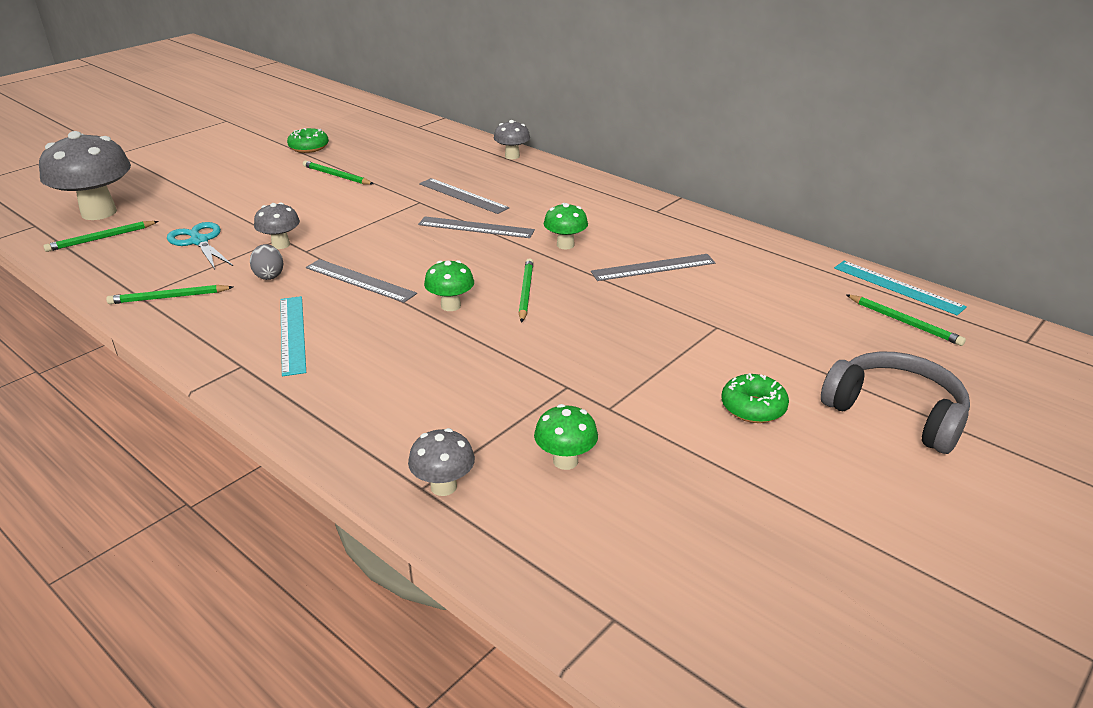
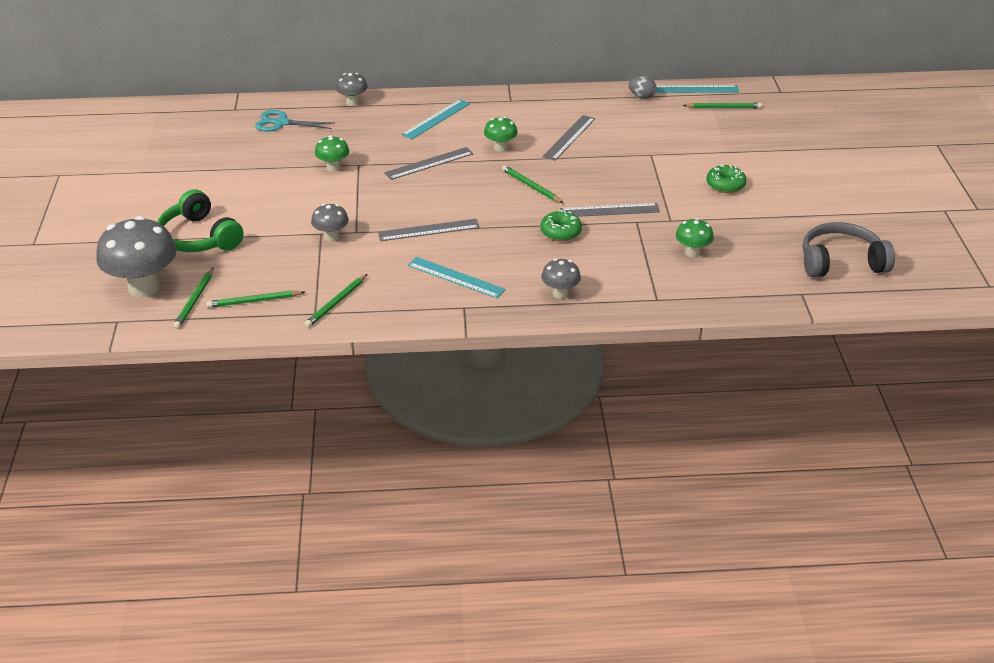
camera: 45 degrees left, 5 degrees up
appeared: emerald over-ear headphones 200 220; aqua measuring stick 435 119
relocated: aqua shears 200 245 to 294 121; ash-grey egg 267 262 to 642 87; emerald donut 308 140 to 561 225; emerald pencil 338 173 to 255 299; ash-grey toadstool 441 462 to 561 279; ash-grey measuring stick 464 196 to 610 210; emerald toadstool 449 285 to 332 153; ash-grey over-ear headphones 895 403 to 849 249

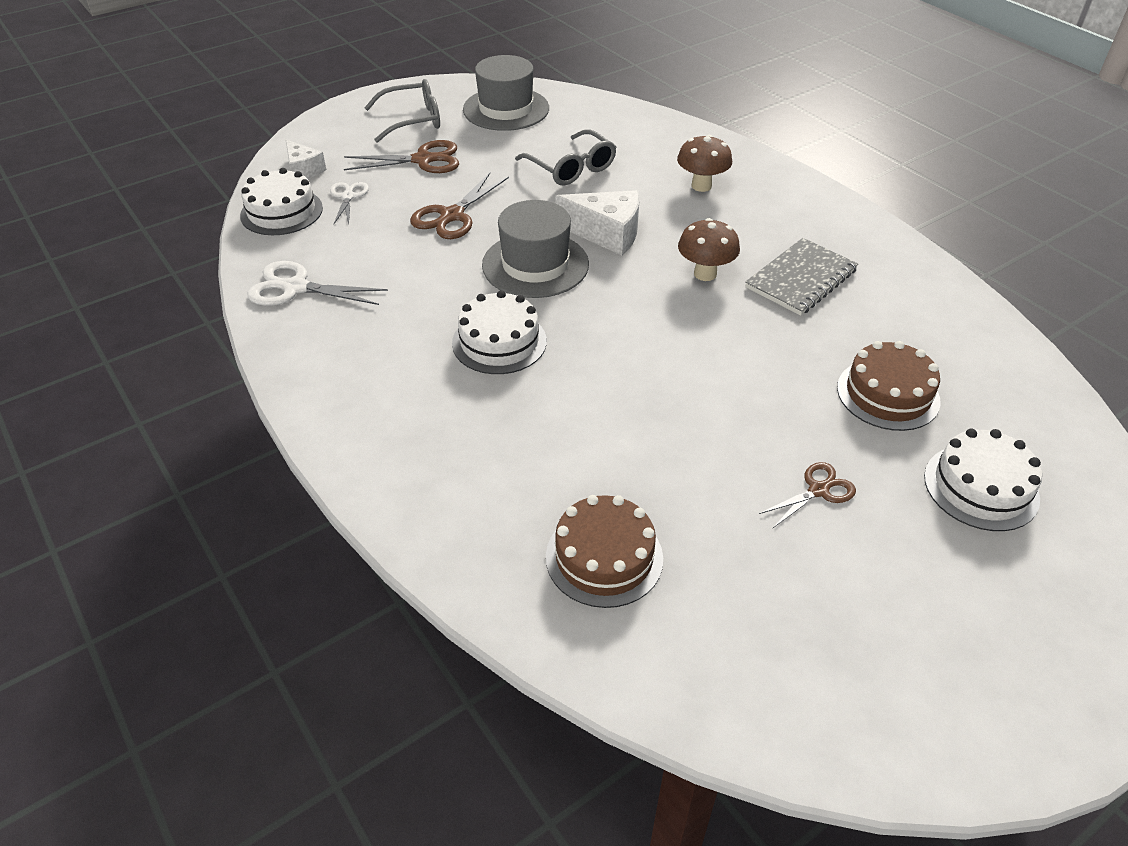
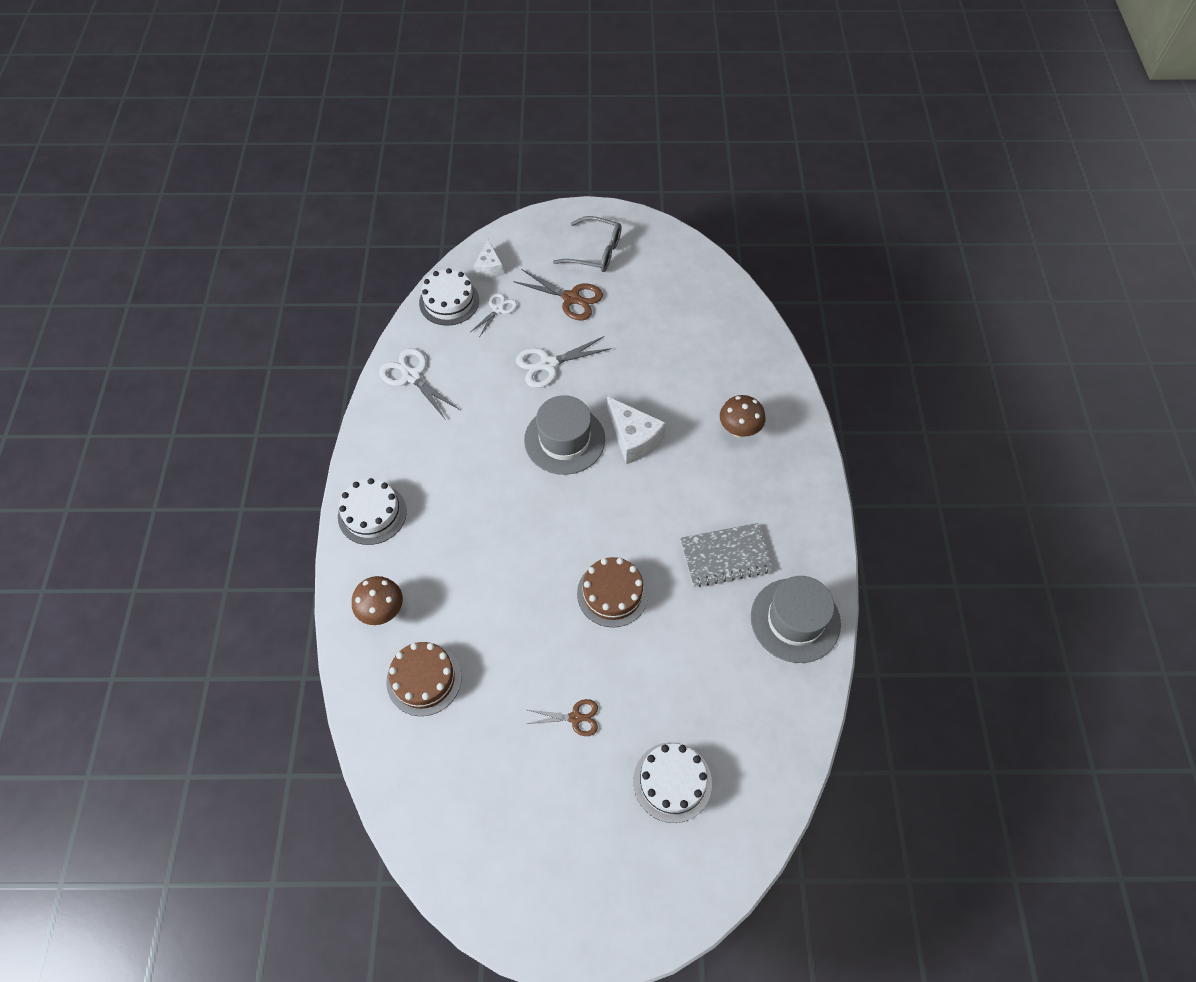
camera: 35 degrees right, 15 degrees up
missing: ash-grey eyeglasses 565 157
relocated: snow-white layer cake 499 332 to 372 511; ash-grey hat 506 93 to 796 619; russet toadstool 709 249 to 377 600; russet layer cake 889 386 to 612 592
colour: russet shears 459 206 to snow-white shears 563 362

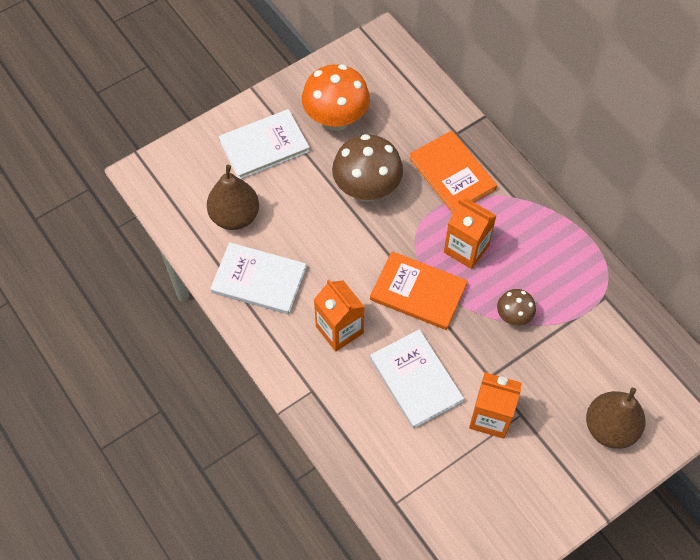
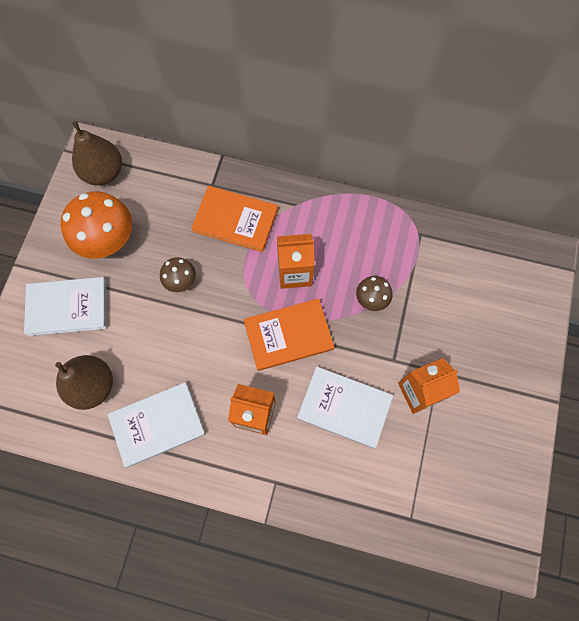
camera: 40 degrees left, 10 degrees up
relocated: russet pear fruit 615 418 to 97 153
spun: snow-white hardcover 264 144 = 65 306 60 degrees clockwise
size: russet toadstool 367 168 = 178 274 x0.52

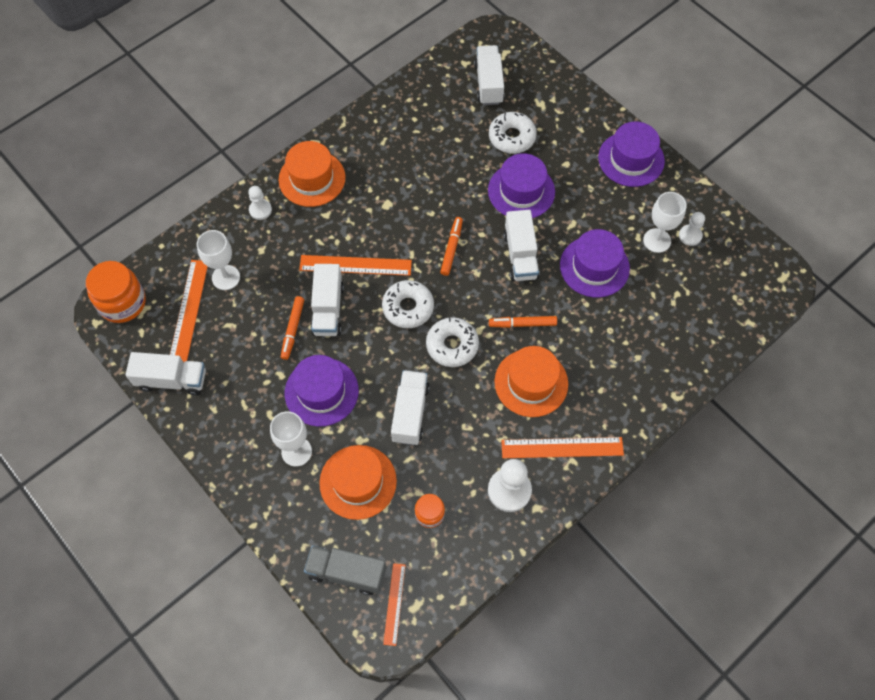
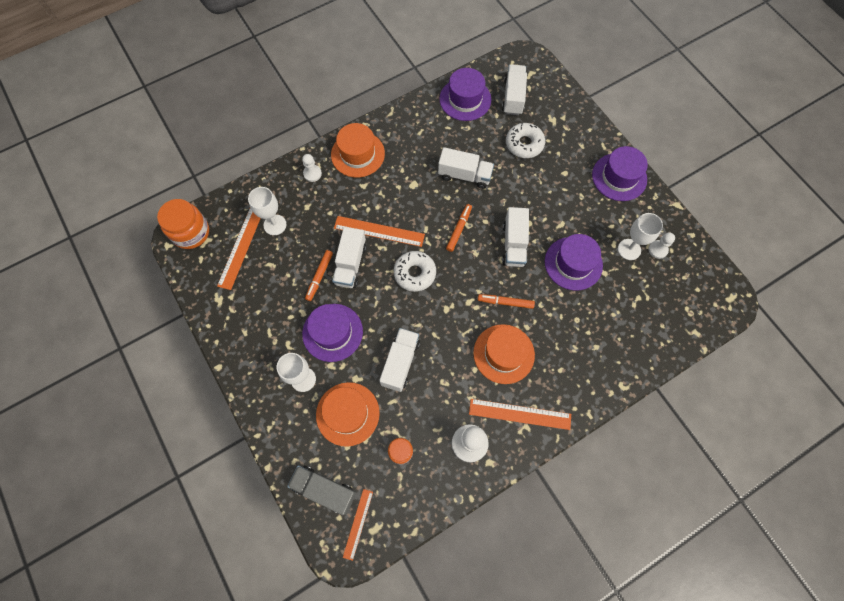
camera: 10 degrees right, 5 degrees up
missing: snow-white donut 452 342
relocated: snow-white toy truck 165 373 to 466 168; purple hat 521 185 to 465 94

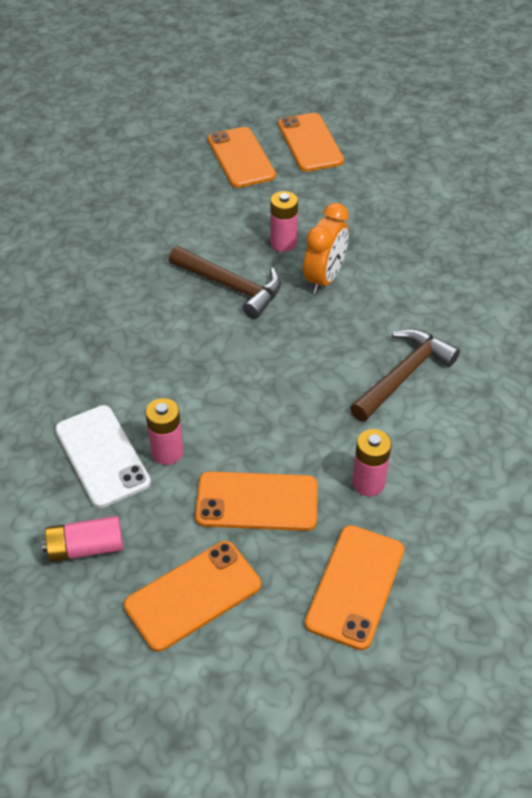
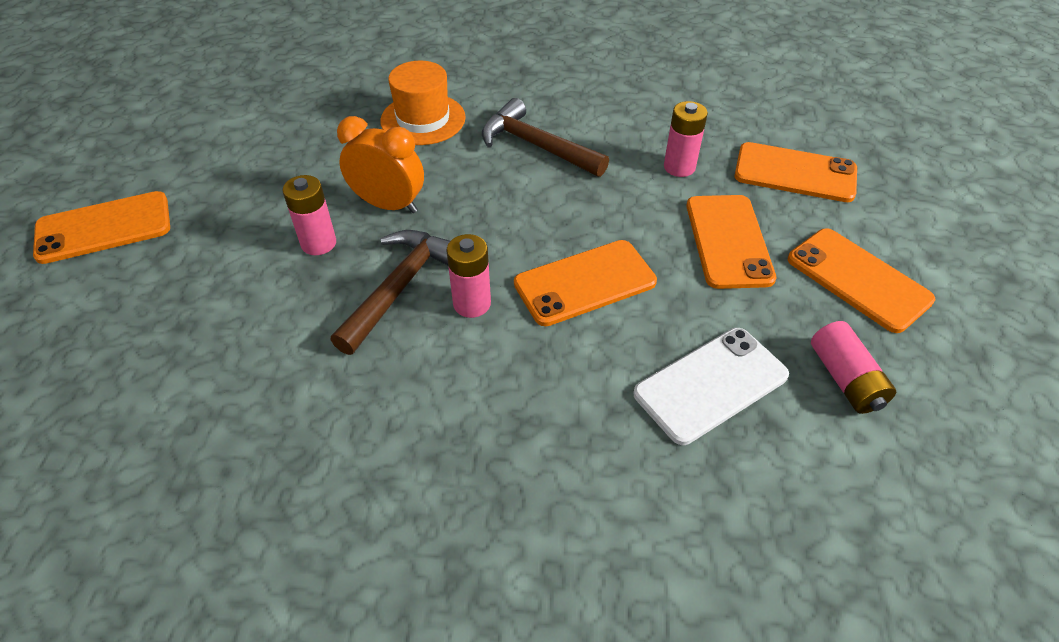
camera: 95 degrees left, 0 degrees up
appeared: bright orange hat 423 103
relocated: rosy AA battery 164 431 to 469 276; bright orange phone 242 157 to 585 283

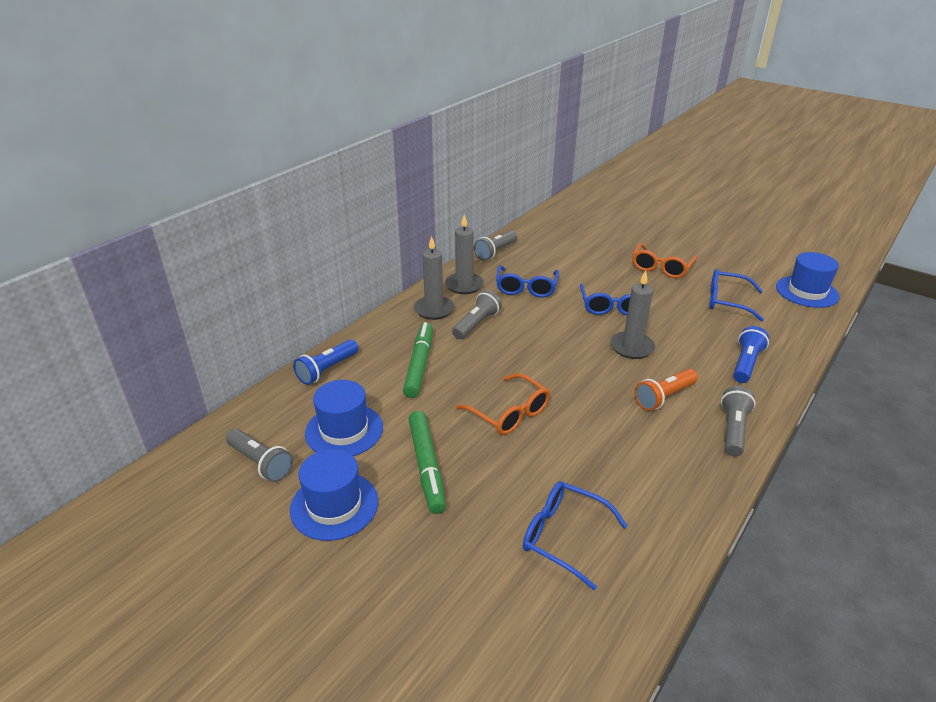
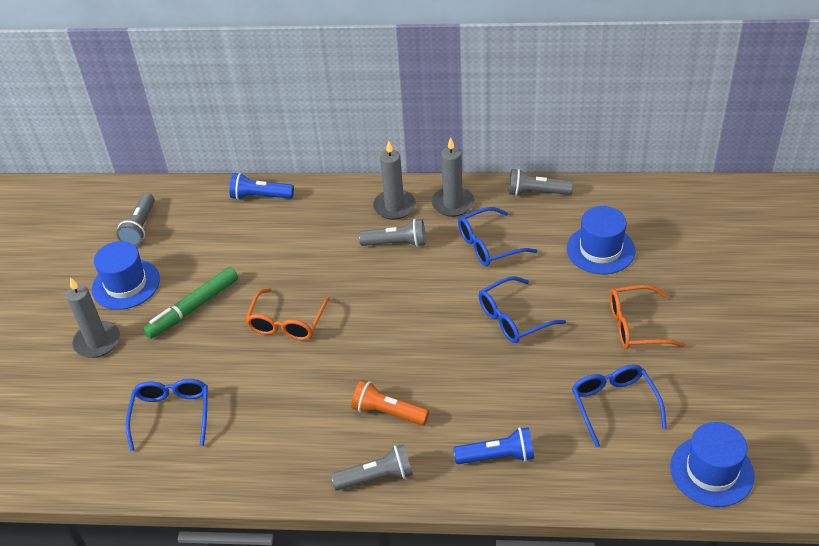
camera: 60 degrees right, 10 degrees up
missing: emerald marker pen 418 360
relocated: royal blue hat 344 418 to 601 240; ash-grey candle 632 315 to 93 317

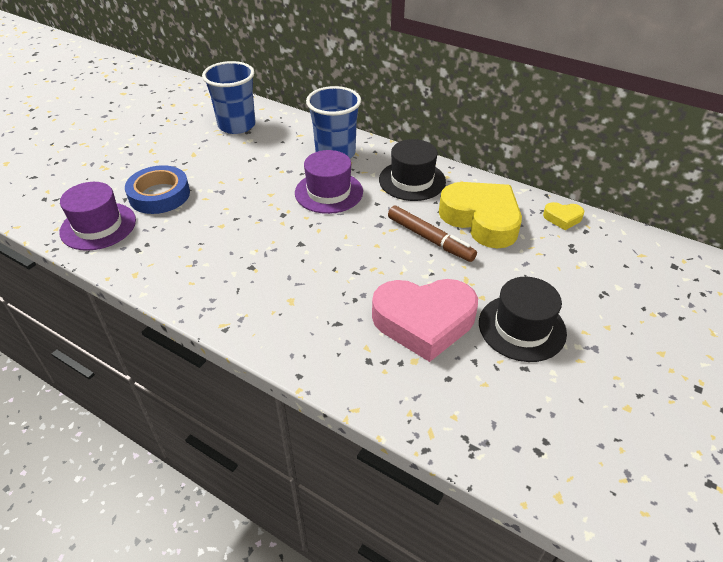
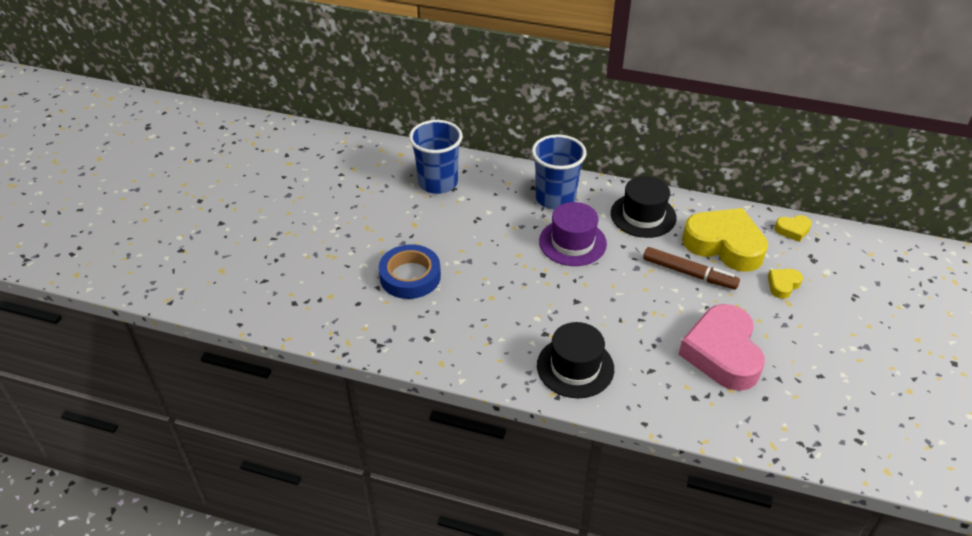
camera: 15 degrees left, 0 degrees up
missing: purple hat 98 216
appeared: yellow love heart 785 284
relocated: black hat 523 319 to 575 360
spun: rosy love heart 425 320 = 721 347 105 degrees clockwise

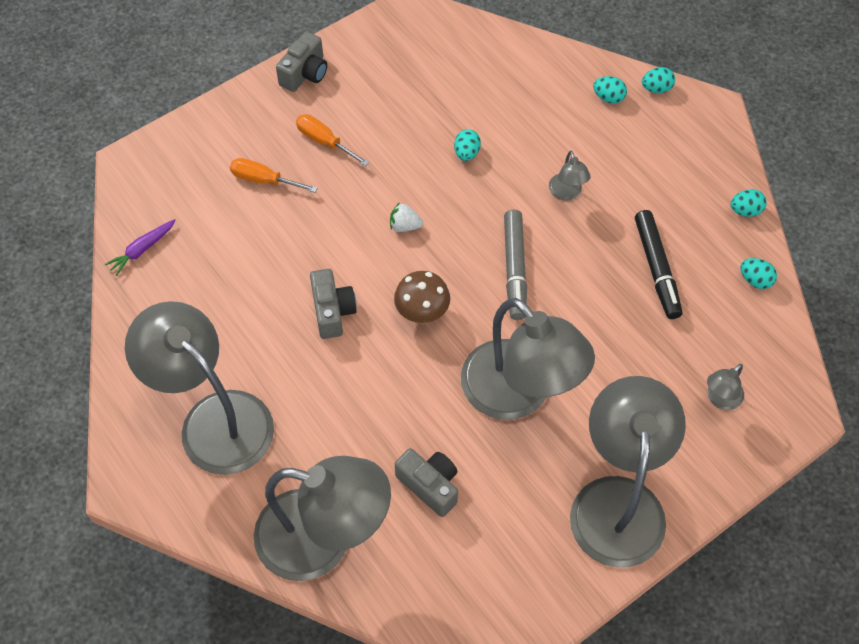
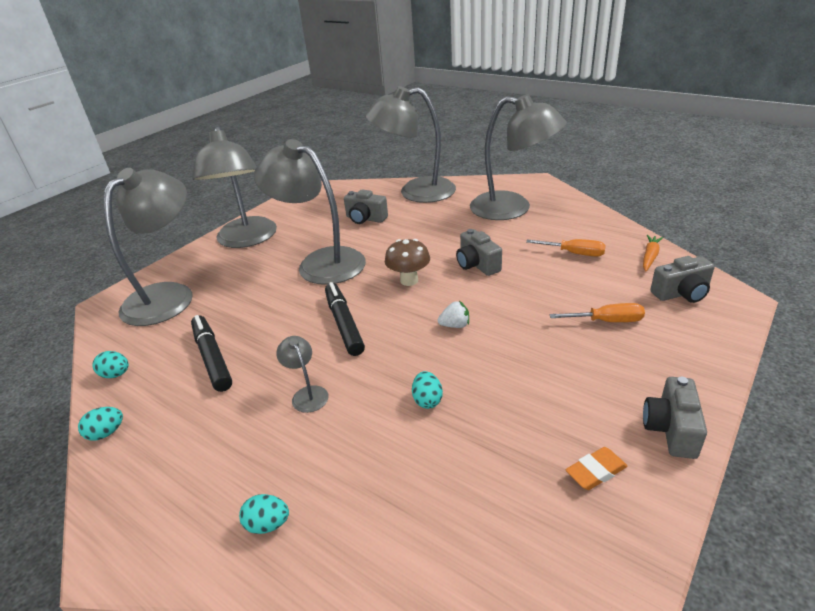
camera: 165 degrees right, 25 degrees down
missing: aqua egg 658 80
appeared: bright orange gum eraser 597 468; ash-grey compact camera 682 279
relocated: bright orange screwdriver 332 140 to 566 248
colour: purple toy carrot 140 247 to bright orange toy carrot 653 253; ash-grey marker pen 515 265 to black marker pen 345 319
size: ash-grey lamp 725 387 = 148 247 x2.47

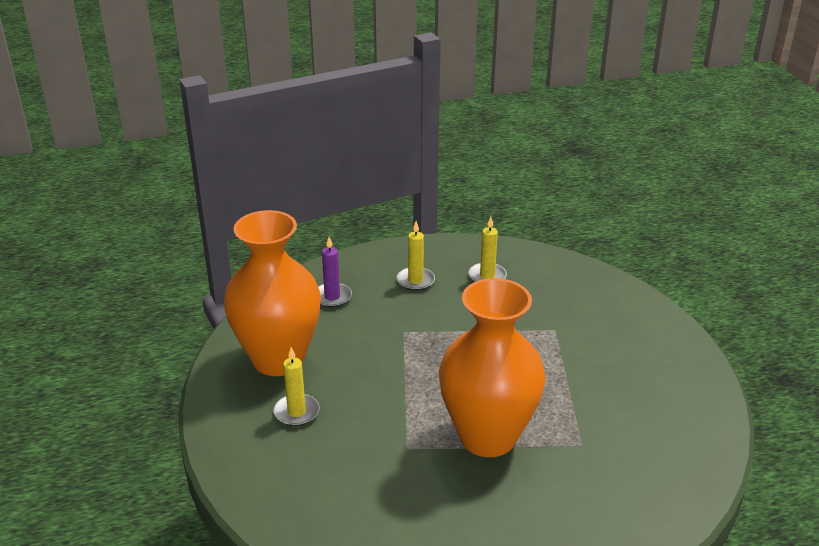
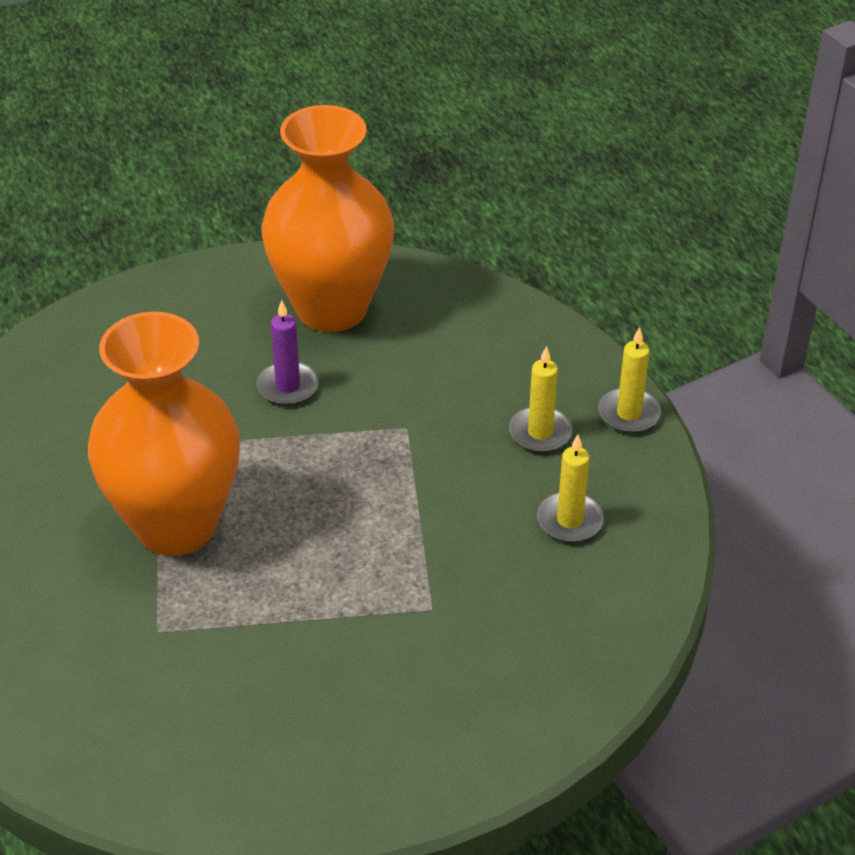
camera: 85 degrees right, 10 degrees up
relocated: yellow candle 296 386 to 629 380; purple candle 335 272 to 288 352

